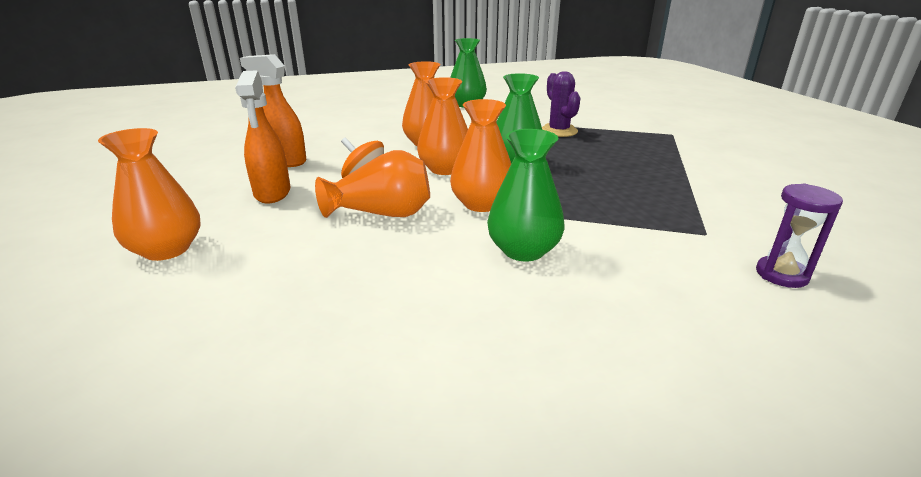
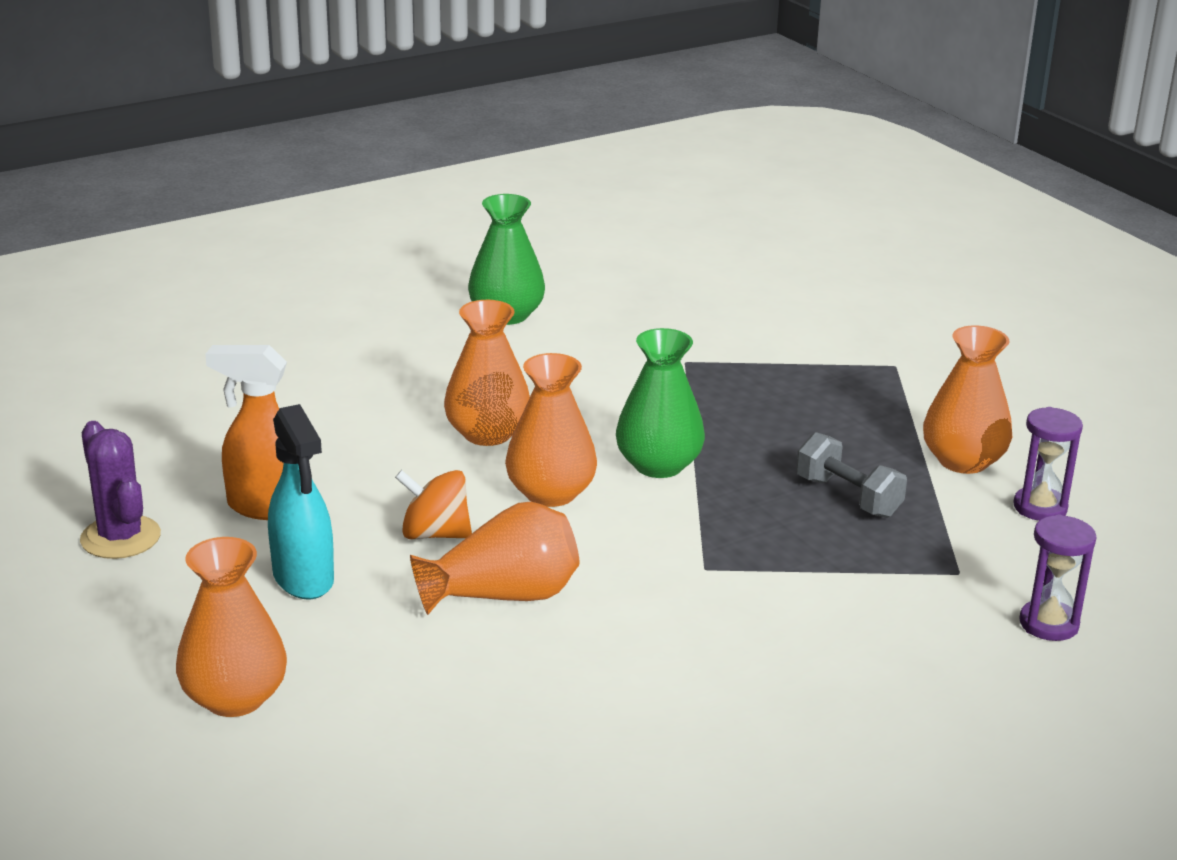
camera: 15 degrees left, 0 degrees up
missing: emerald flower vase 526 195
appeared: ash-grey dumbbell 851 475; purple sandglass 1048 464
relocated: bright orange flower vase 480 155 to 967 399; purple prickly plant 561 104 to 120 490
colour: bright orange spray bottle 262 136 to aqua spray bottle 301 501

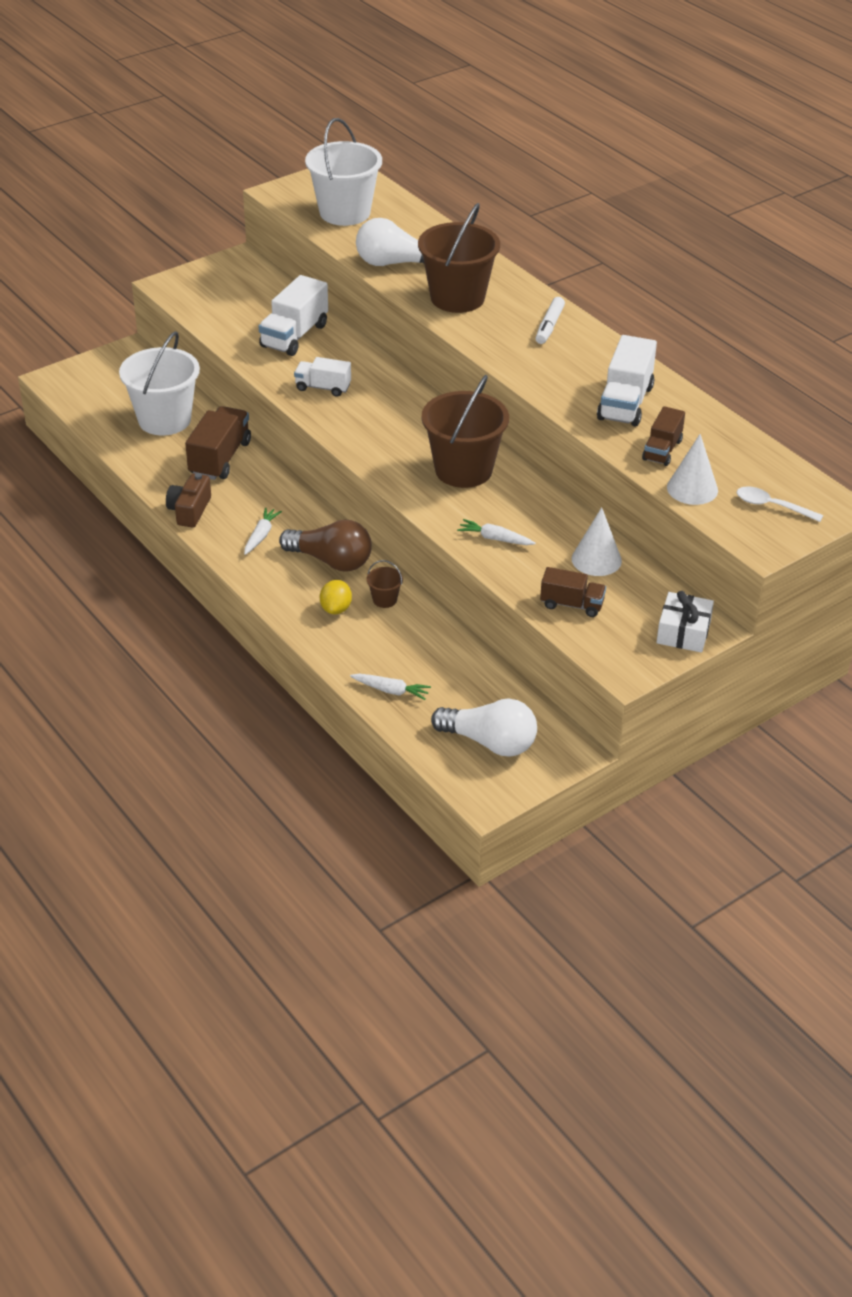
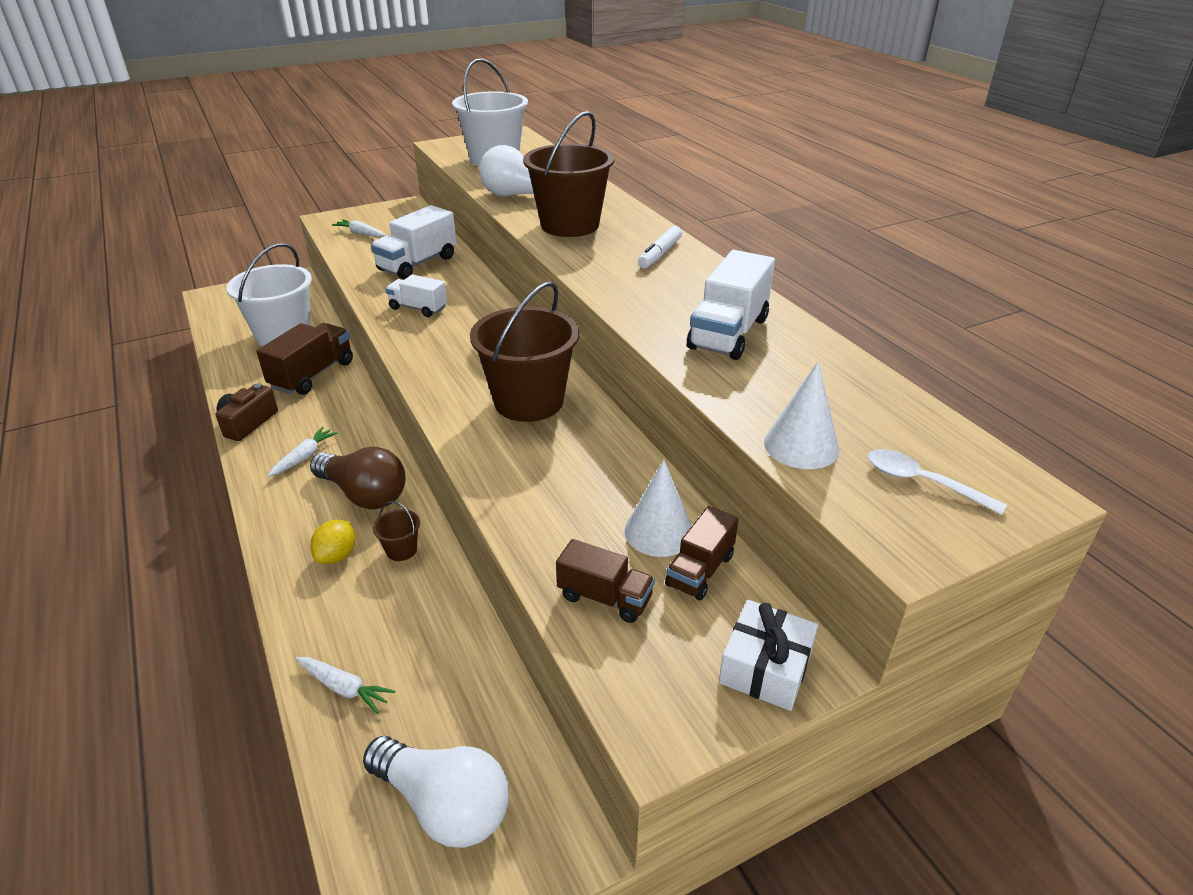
camera: 10 degrees right, 5 degrees down
relocated: snow-white toy carrot 496 532 to 359 228; russet toy truck 663 436 to 702 553

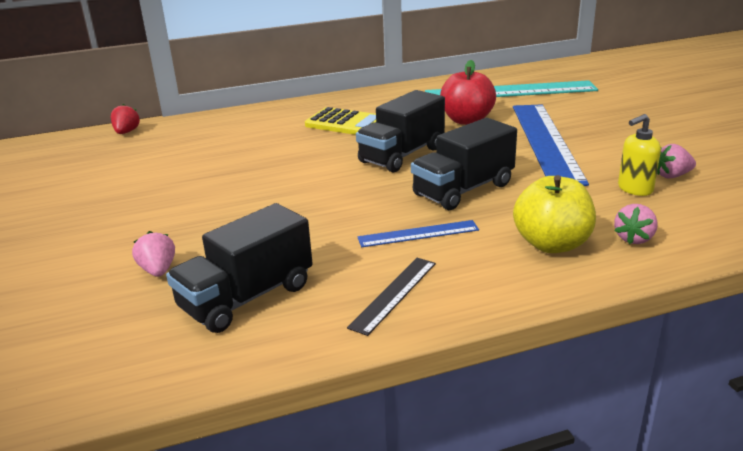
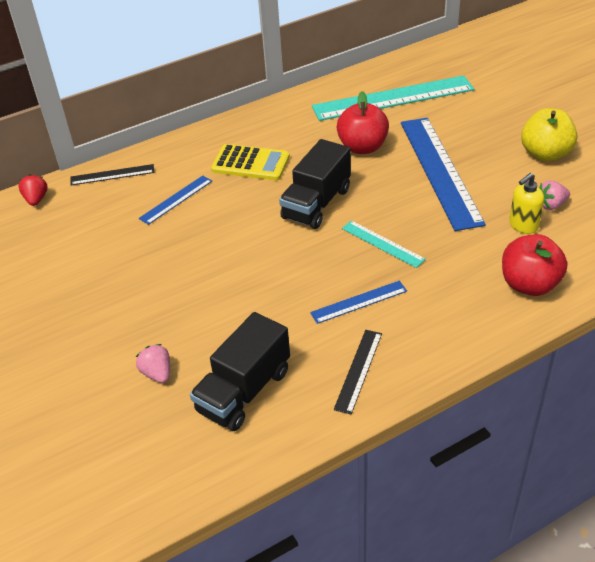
camera: 10 degrees left, 15 degrees up
appeared: black measuring stick 112 174; royal blue measuring stick 175 200
relocated: yellow toy apple 554 214 to 549 134
exchanged: black toy truck 464 164 to aqua measuring stick 384 244; rosy strawberry 636 224 to scarlet toy apple 534 265

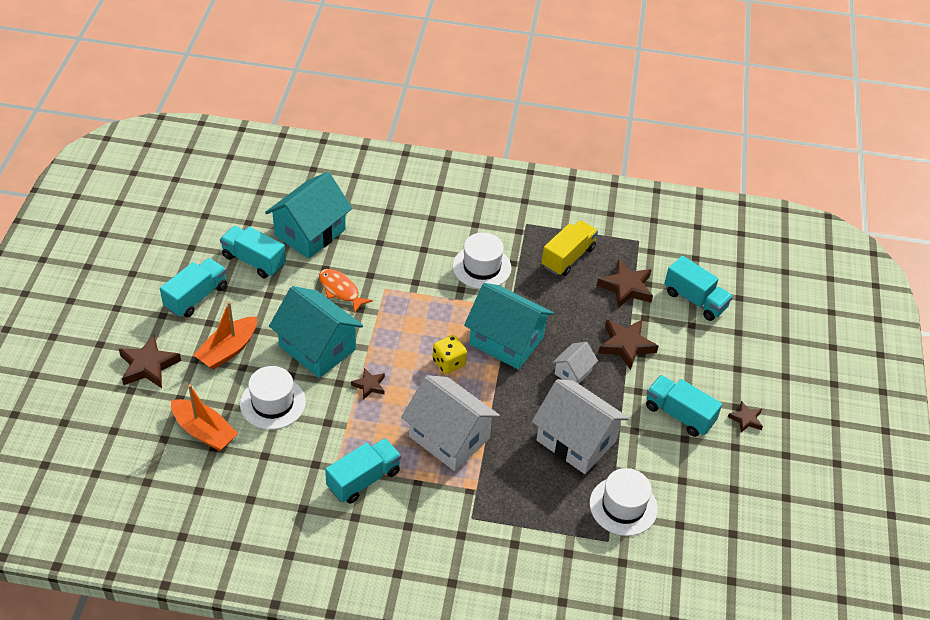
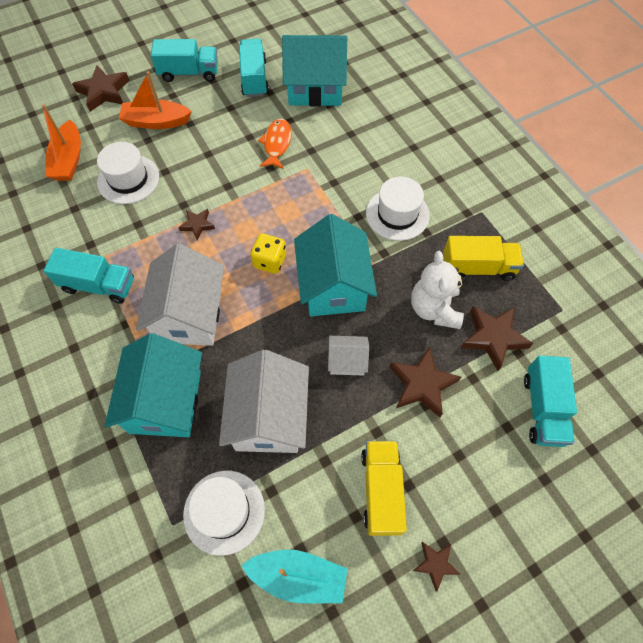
camera: 55 degrees right, 15 degrees up
appeared: aqua sailboat 294 577; snow-white teddy bear 438 290
relocated: aqua house 316 332 to 153 385
colour: aqua toy truck 684 406 to yellow toy truck 384 488

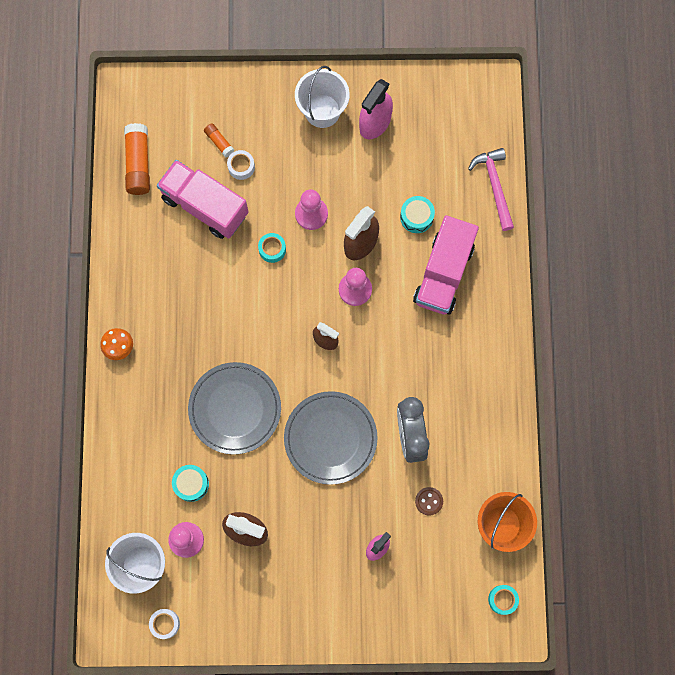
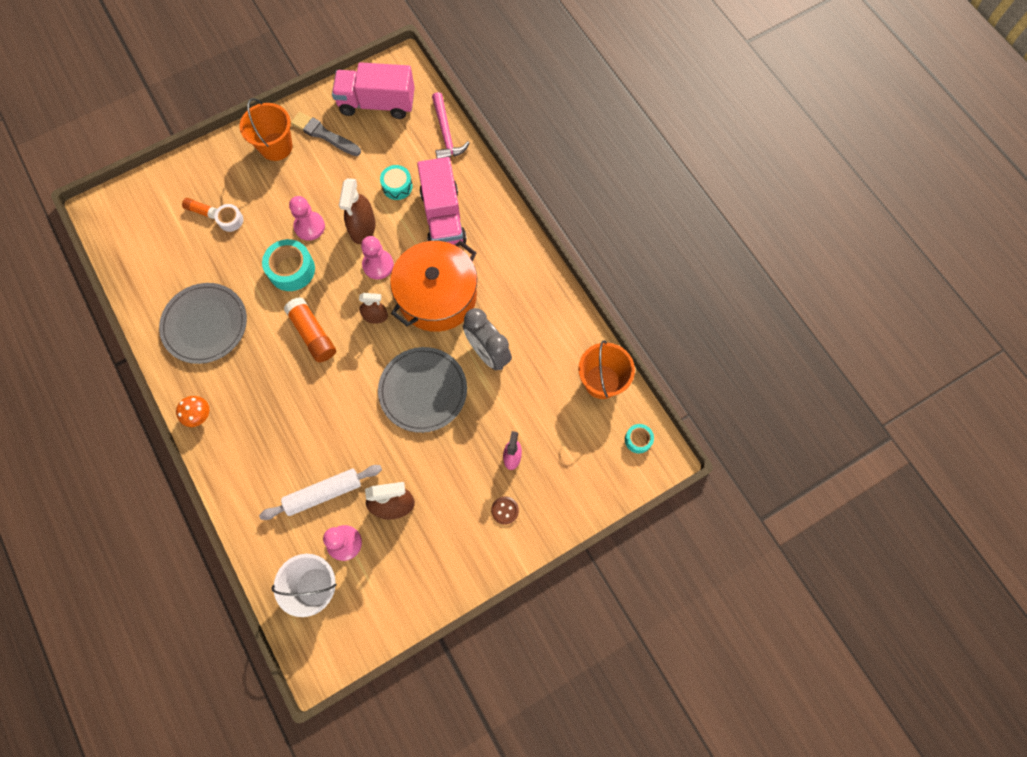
camera: 30 degrees left, 5 degrees down
missing: snow-white roll of tape 164 624
appeared: bright orange stockpot 433 286
relocated: bright orange glue stick 137 159 to 310 329; rosy toy truck 203 199 to 373 90; ash-grey dinner plate 234 408 to 203 323; russet shirt button 429 501 to 505 510
exchanged: aqua toy drum 190 483 to snow-white rolling pin 320 492; rosy spray bottle 376 109 to ash-grey paint brush 326 134
colour: snow-white sand bucket 322 97 to bright orange sand bucket 266 129
spun: rosy hammer 491 189 = 450 125 150 degrees counterclockwise
size: aqua roll of tape 272 248 = 288 265 x1.83

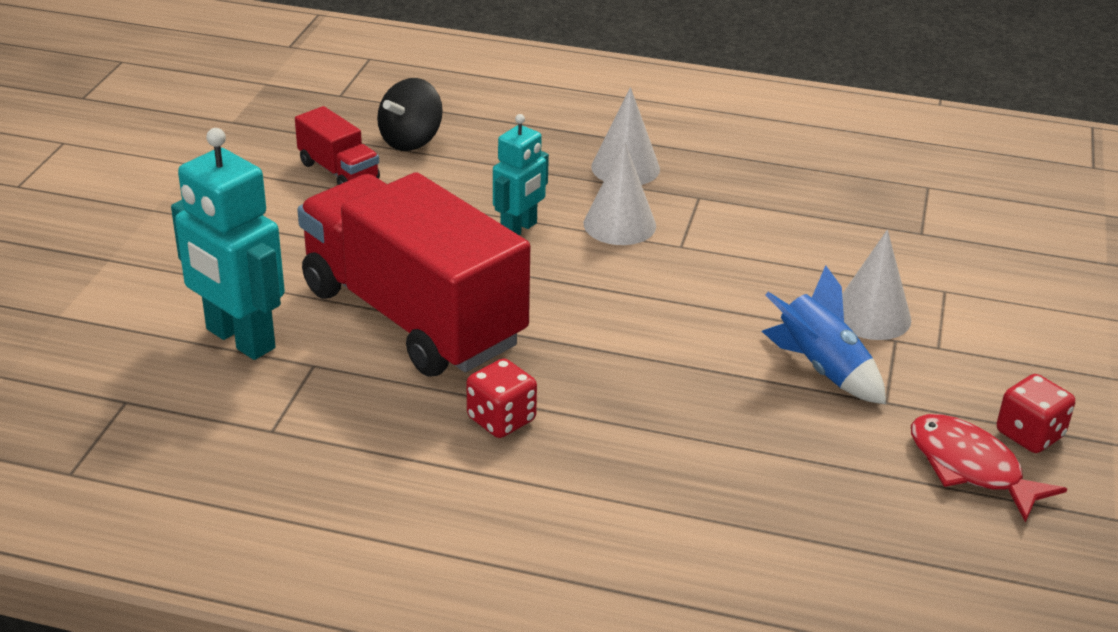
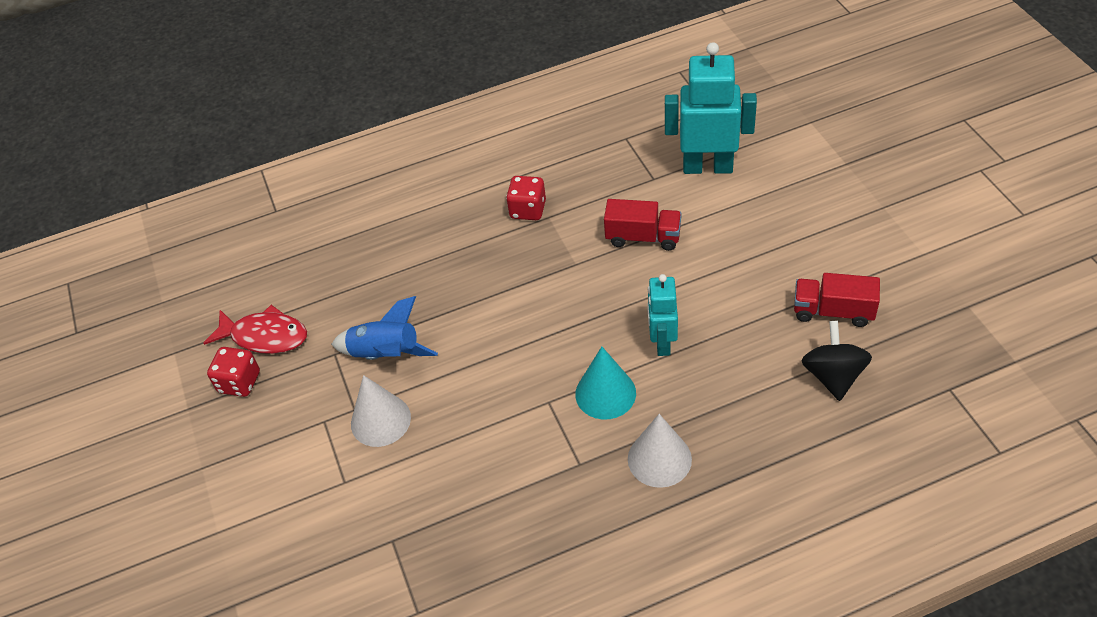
camera: 150 degrees right, 15 degrees up
colour: snow-white solid cone 620 193 to aqua solid cone 605 383
size: scarlet toy truck 413 274 = 643 225 x0.43

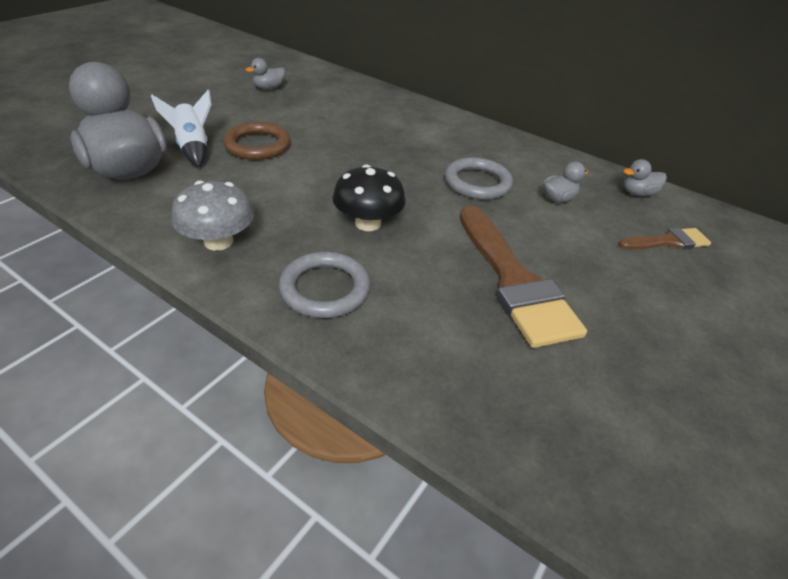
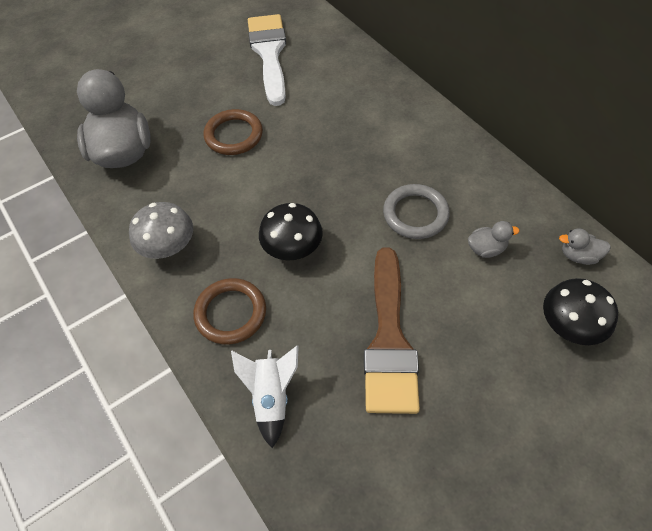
camera: 25 degrees right, 15 degrees up
relocated: snow-white rocket 181 128 to 265 397
exchanged: ash-grey duck 265 74 to snow-white paint brush 267 60; russet paint brush 664 239 to black toadstool 580 311
colour: ash-grey hoop 324 285 to russet hoop 229 311

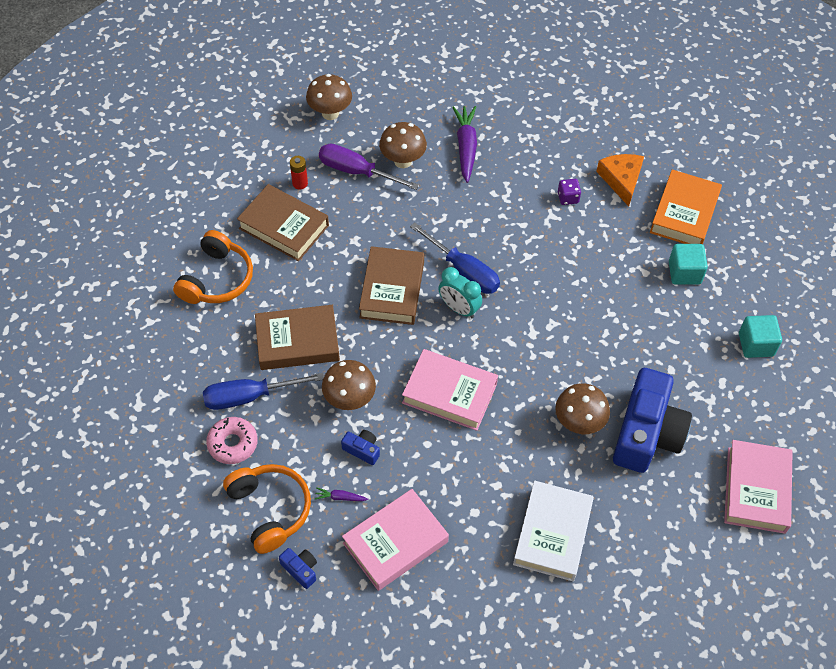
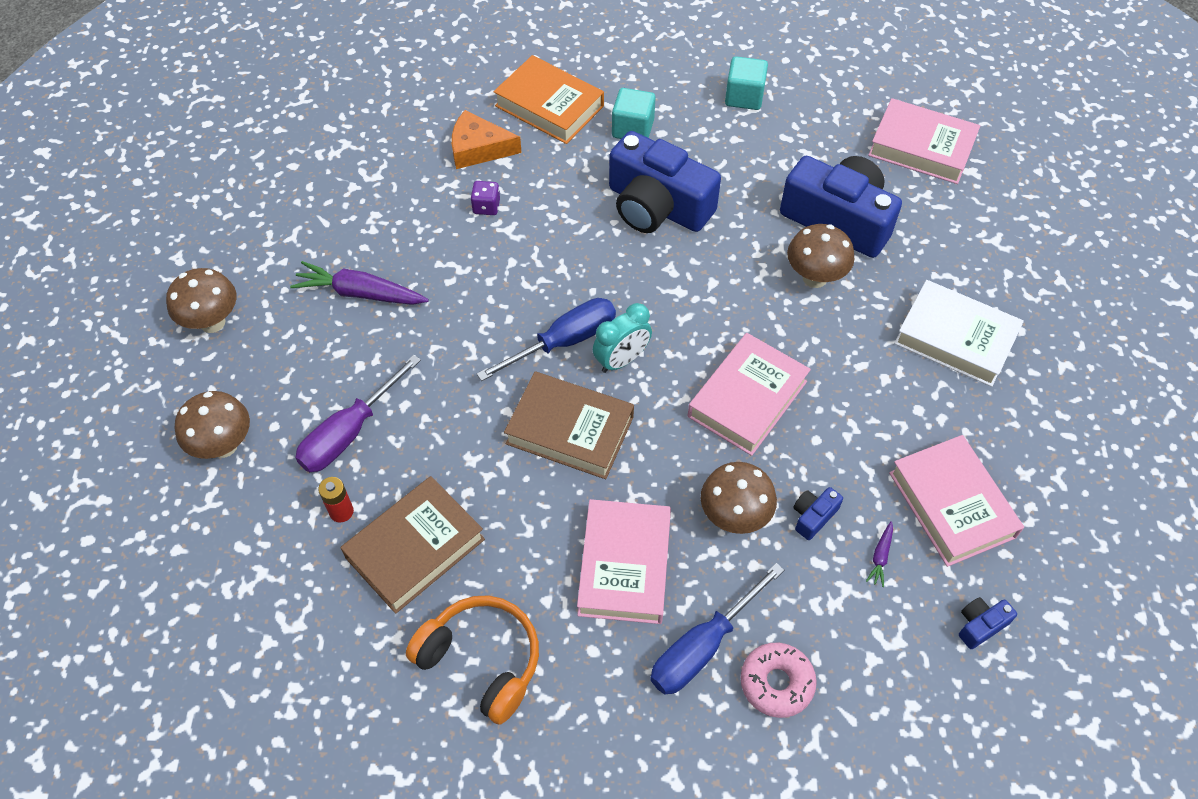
camera: 75 degrees left, 0 degrees up
missing: bright orange over-ear headphones 267 509
appeared: royal blue compact camera 665 182
relocated: russet toadstool 403 145 to 201 300
colour: russet hardcover 297 337 to rosy hardcover 624 561
spun: royal blue screwdriver 263 391 = 717 629 45 degrees clockwise

